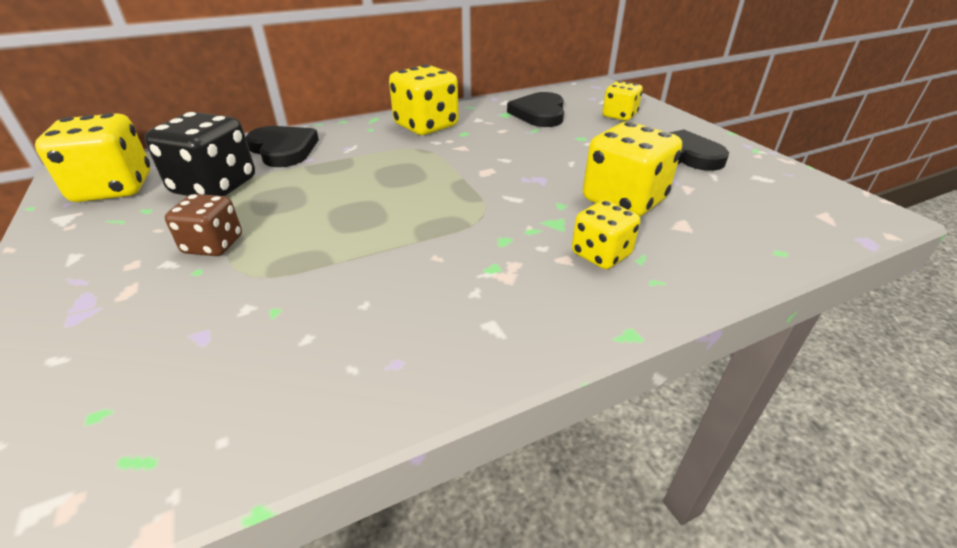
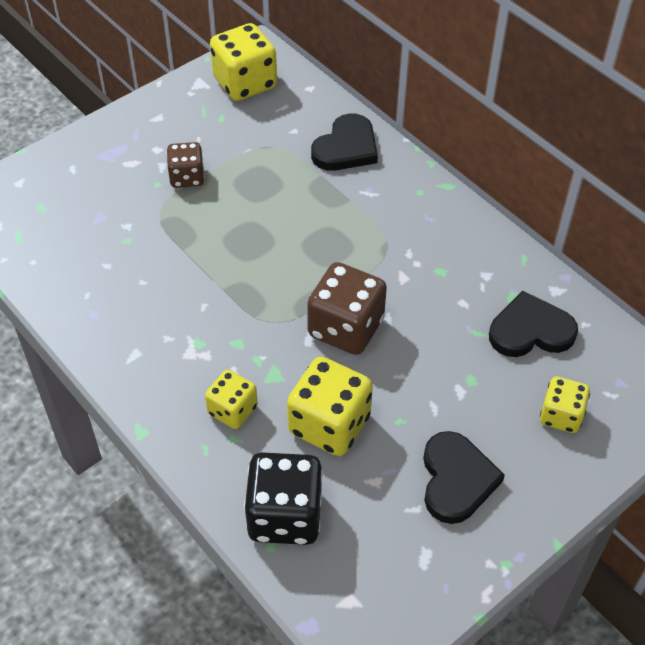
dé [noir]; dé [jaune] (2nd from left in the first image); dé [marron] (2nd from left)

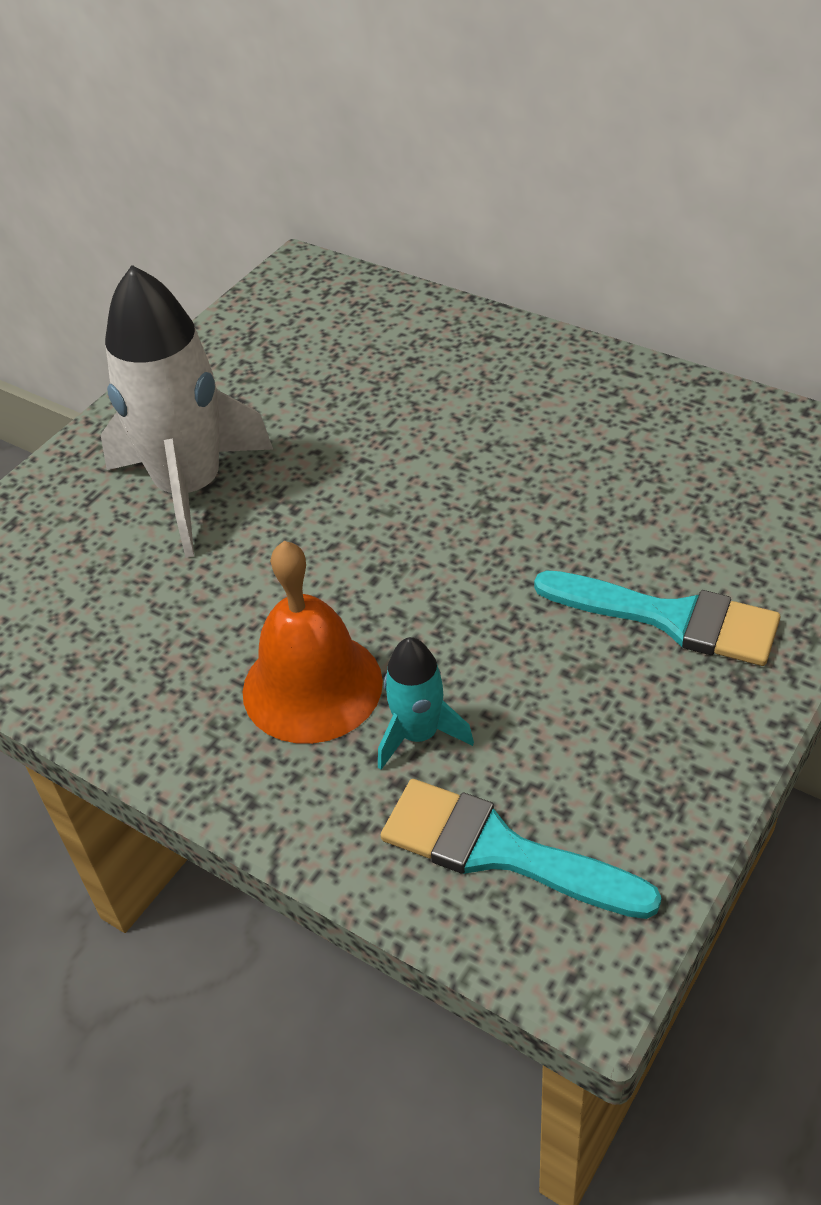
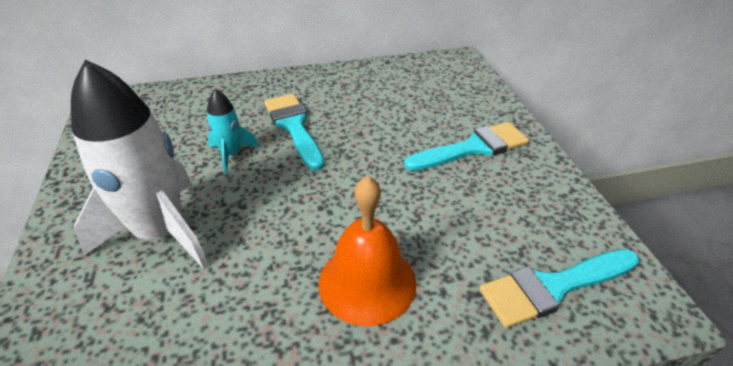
fusée [turquoise]; pinceau [turquoise] (1st from left)

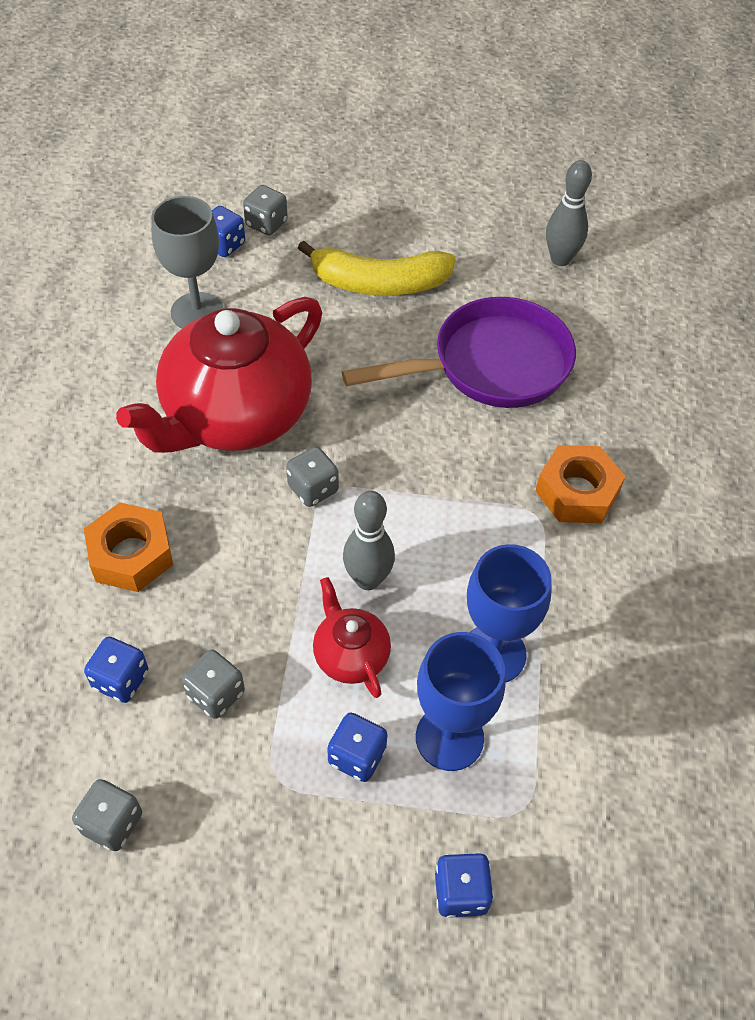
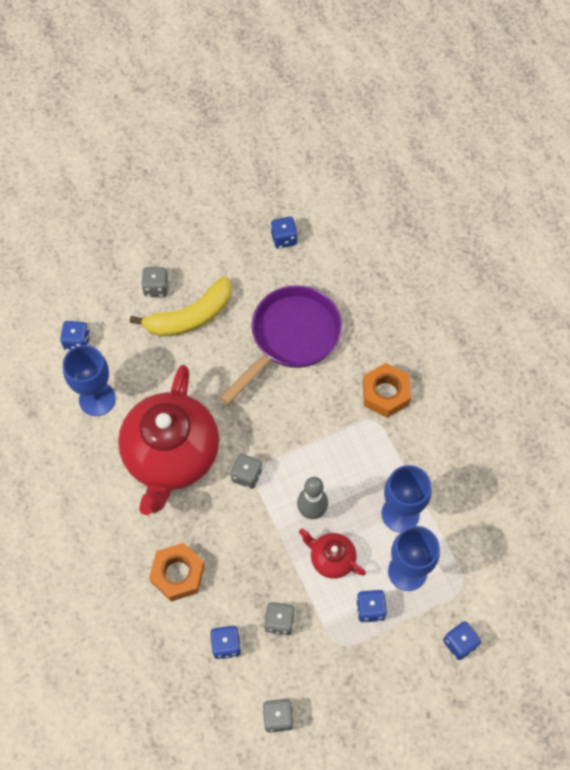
verre à pied [bleu] (1st from left); dé [gris] (1st from left); dé [bleu] (3rd from left)

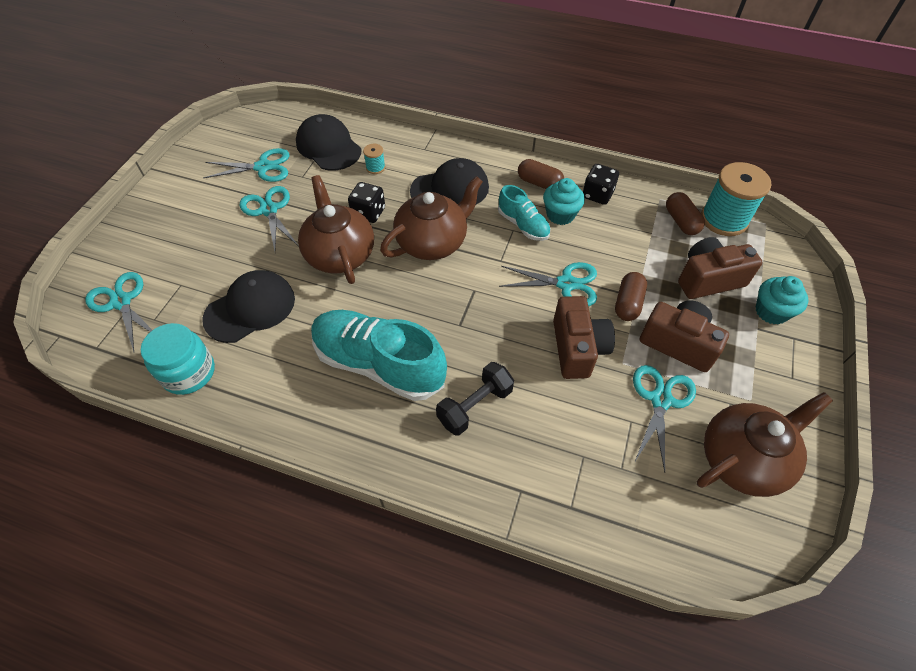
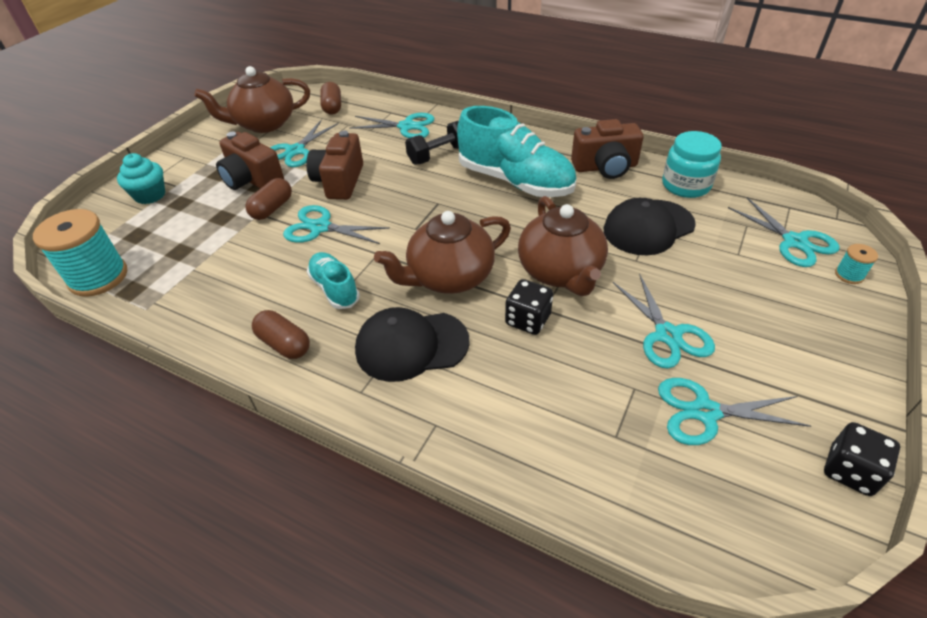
casquette [noir] (2nd from left in the first image); bobine [turquoise] (2nd from left); muffin [turquoise] (1st from left in the first image); dé [noir] (2nd from left); gélule [marron] (3rd from left); appareil photo [marron] (3rd from left); ciseaux [turquoise] (3rd from left)

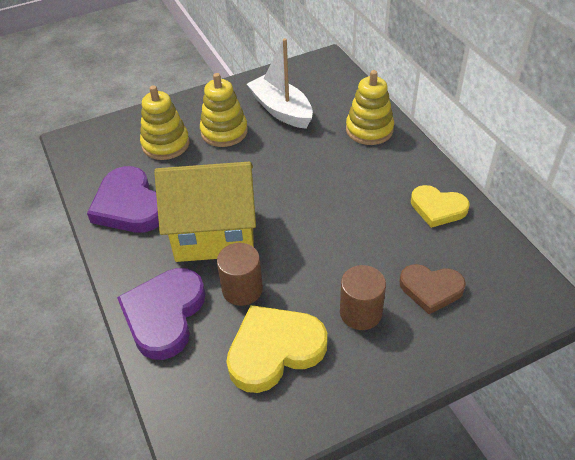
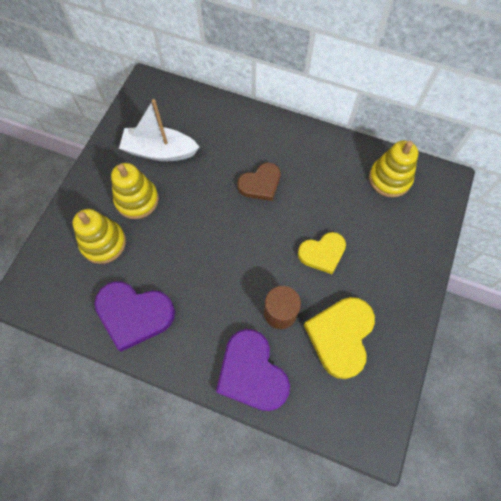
maison [jaune]; cylindre [marron] (2nd from left in the first image); jouet à empiler [jaune] (3rd from left); cœur [marron]; cœur [jaune] (1st from left)

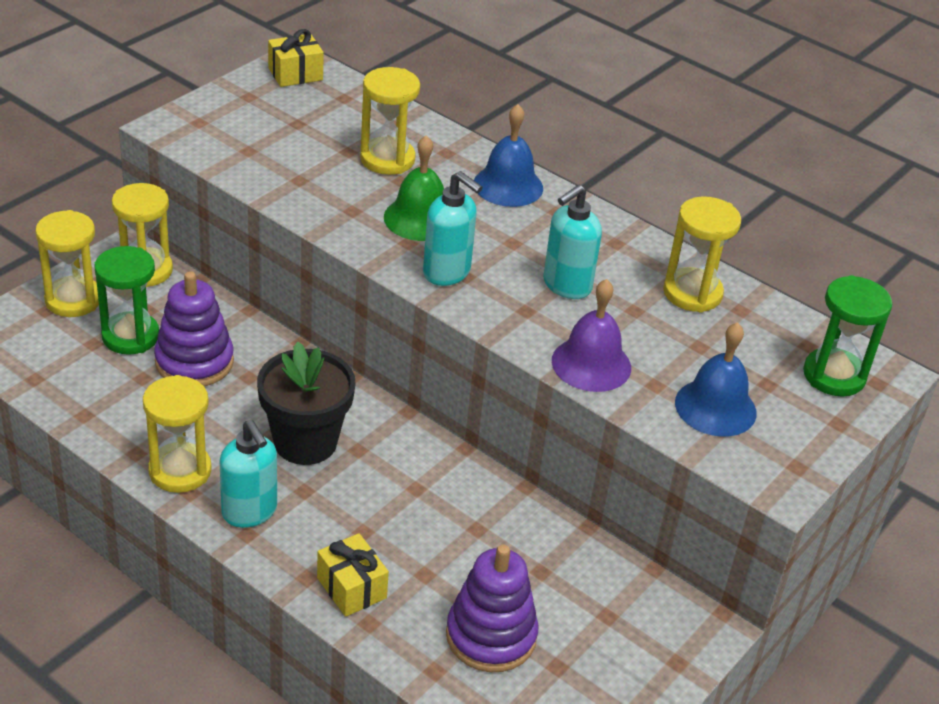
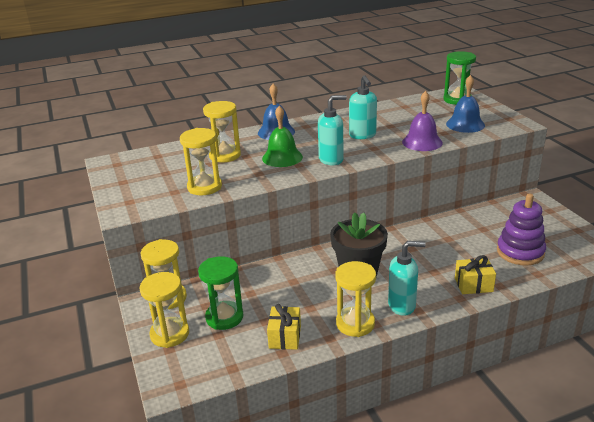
jouet à empiler [violet] (1st from left in the first image); cadeau [jaune] (1st from left); sablier [jaune] (3rd from left)

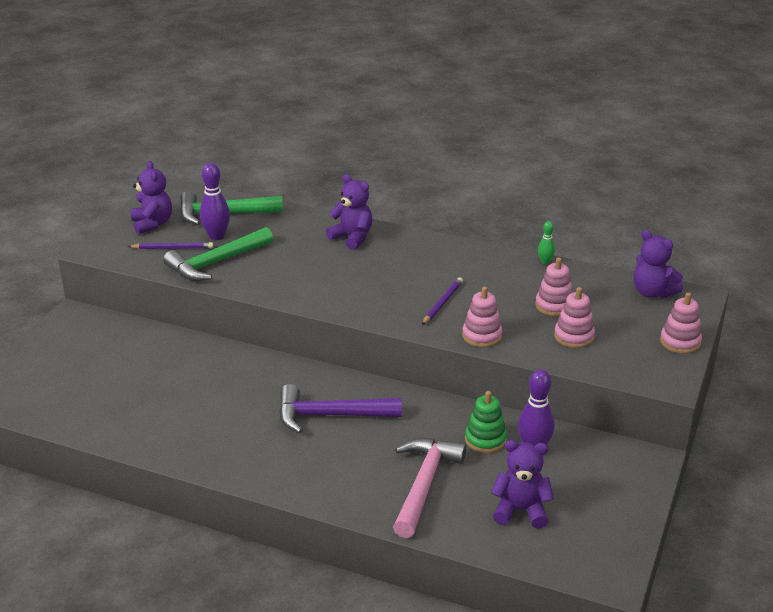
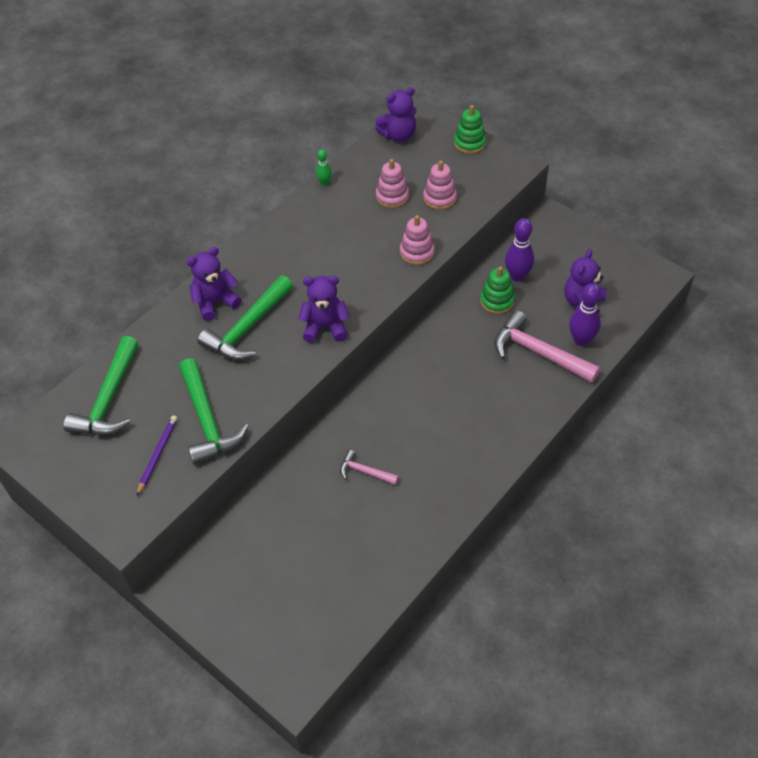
ours en peluche [violet] (2nd from left); quille [violet] (2nd from left); marteau [violet]; crayon [violet] (2nd from left in the first image); jouet à empiler [vert] (1st from left); marteau [vert] (3rd from left); marteau [rose] (1st from left)

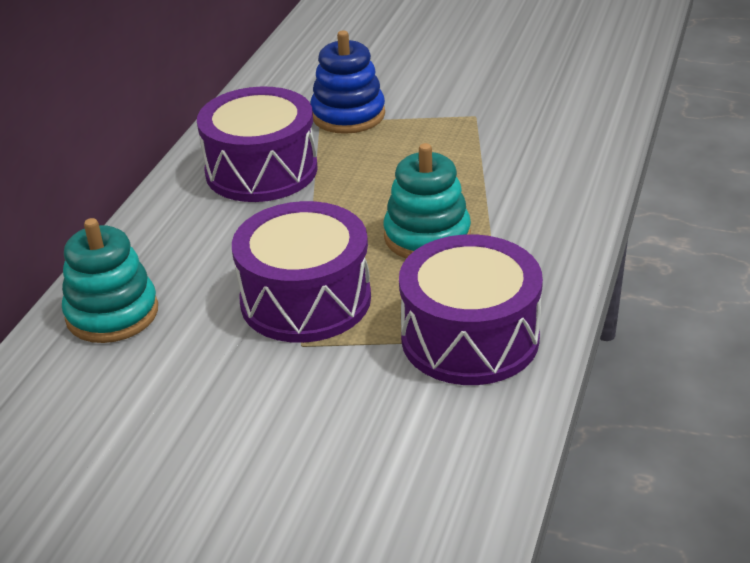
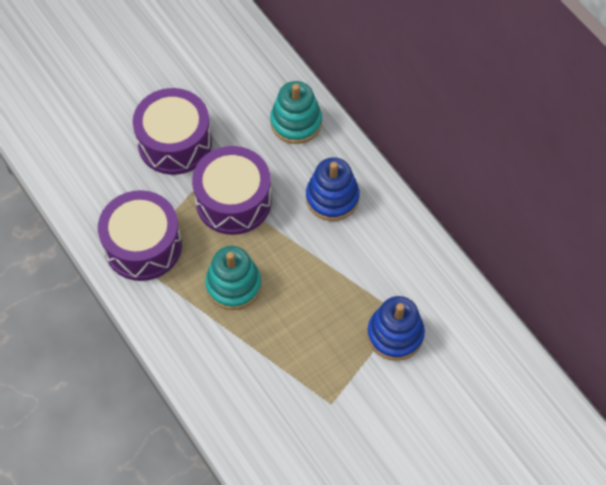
tambour [violet] (2nd from left); jouet à empiler [bleu] (1st from left)

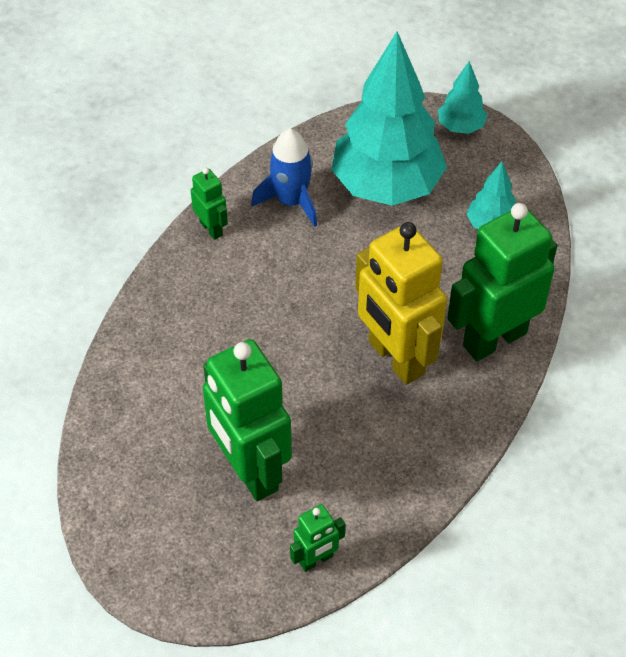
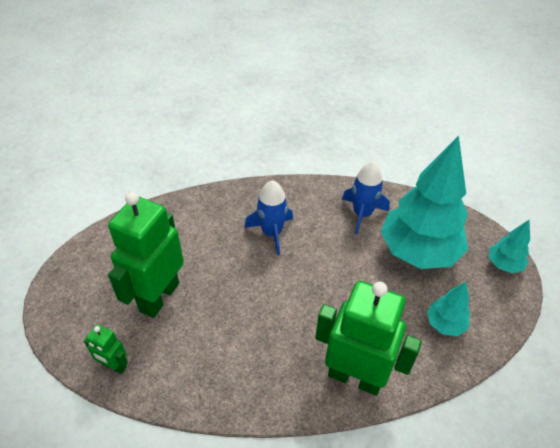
robot [vert] (1st from left in the first image); robot [jaune]; fusée [bleu] (1st from left)

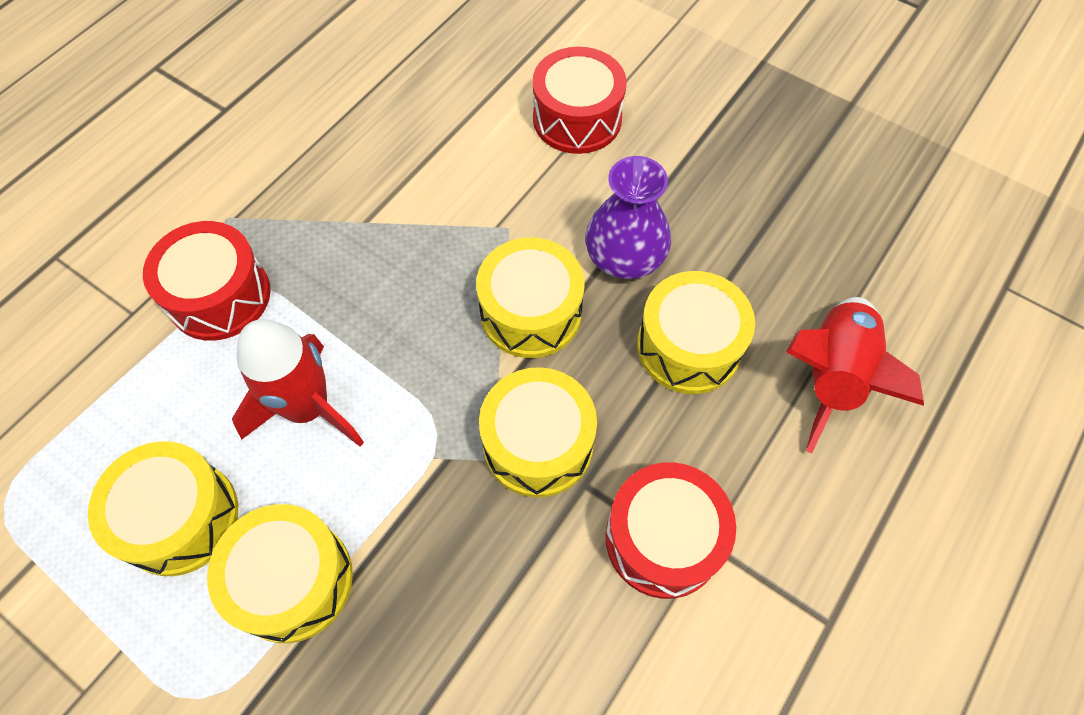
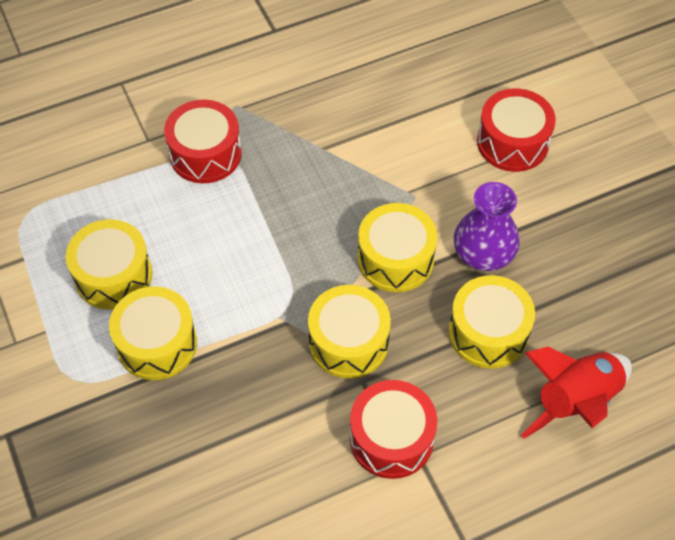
fusée [rouge] (1st from left in the first image)

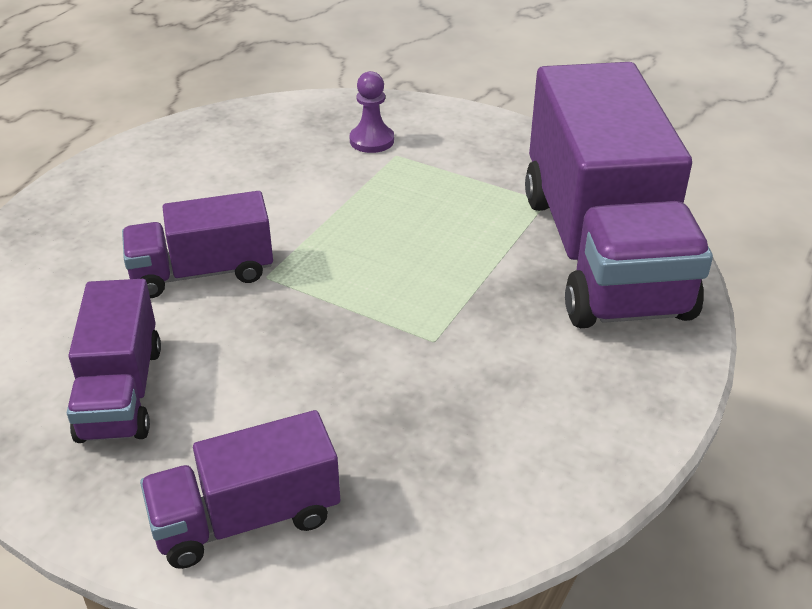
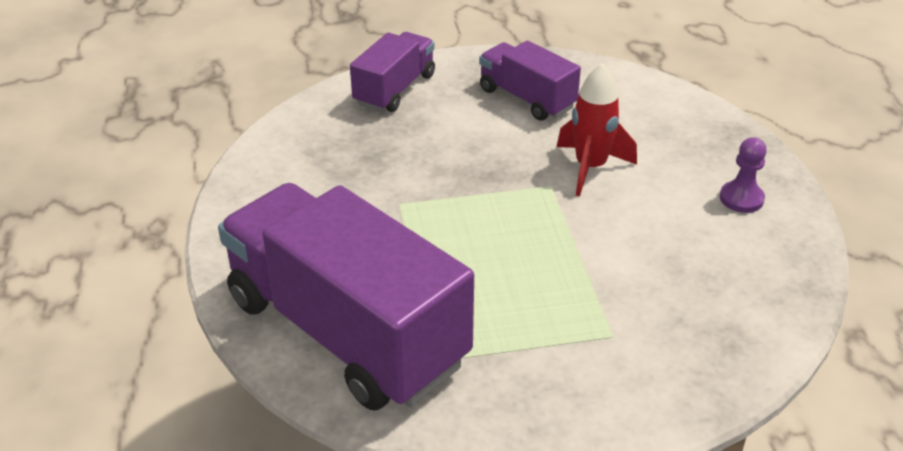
fusée [rouge]; pion [violet]

